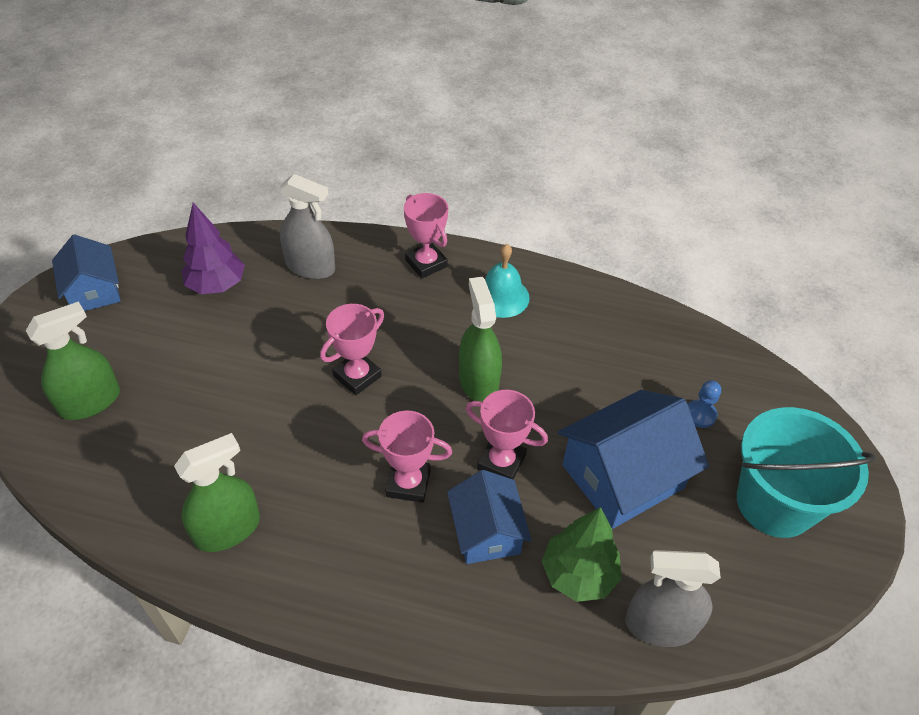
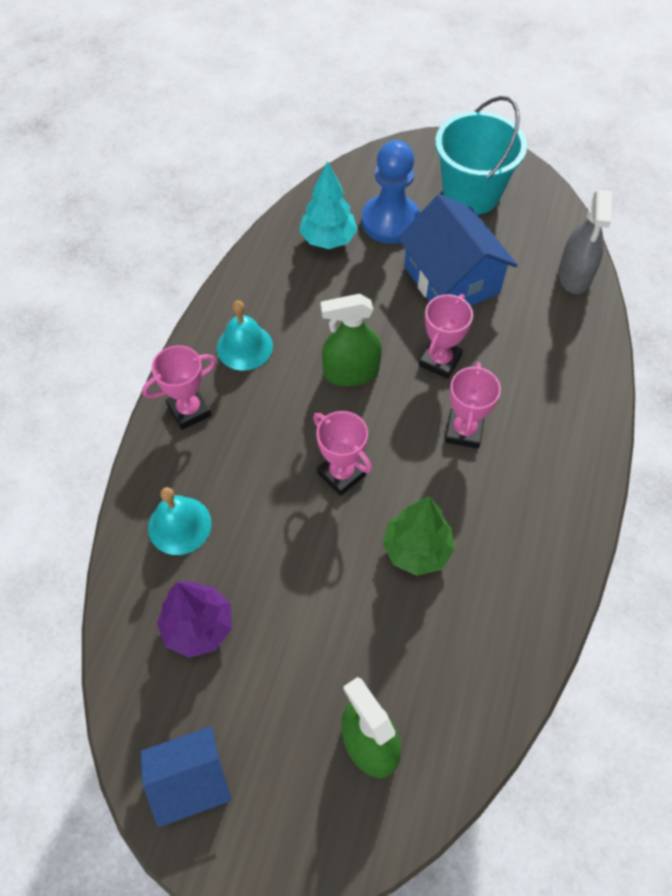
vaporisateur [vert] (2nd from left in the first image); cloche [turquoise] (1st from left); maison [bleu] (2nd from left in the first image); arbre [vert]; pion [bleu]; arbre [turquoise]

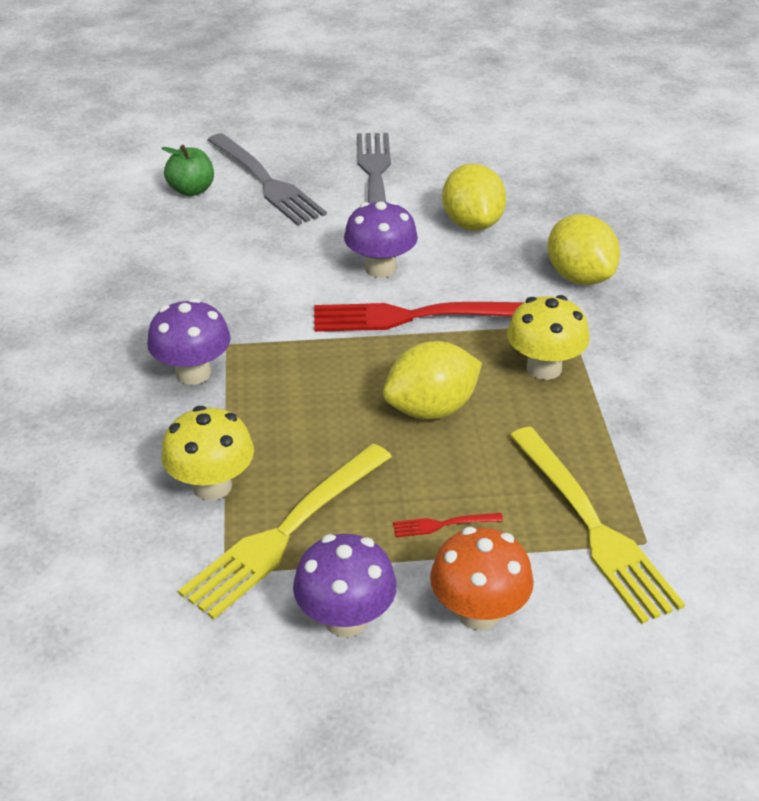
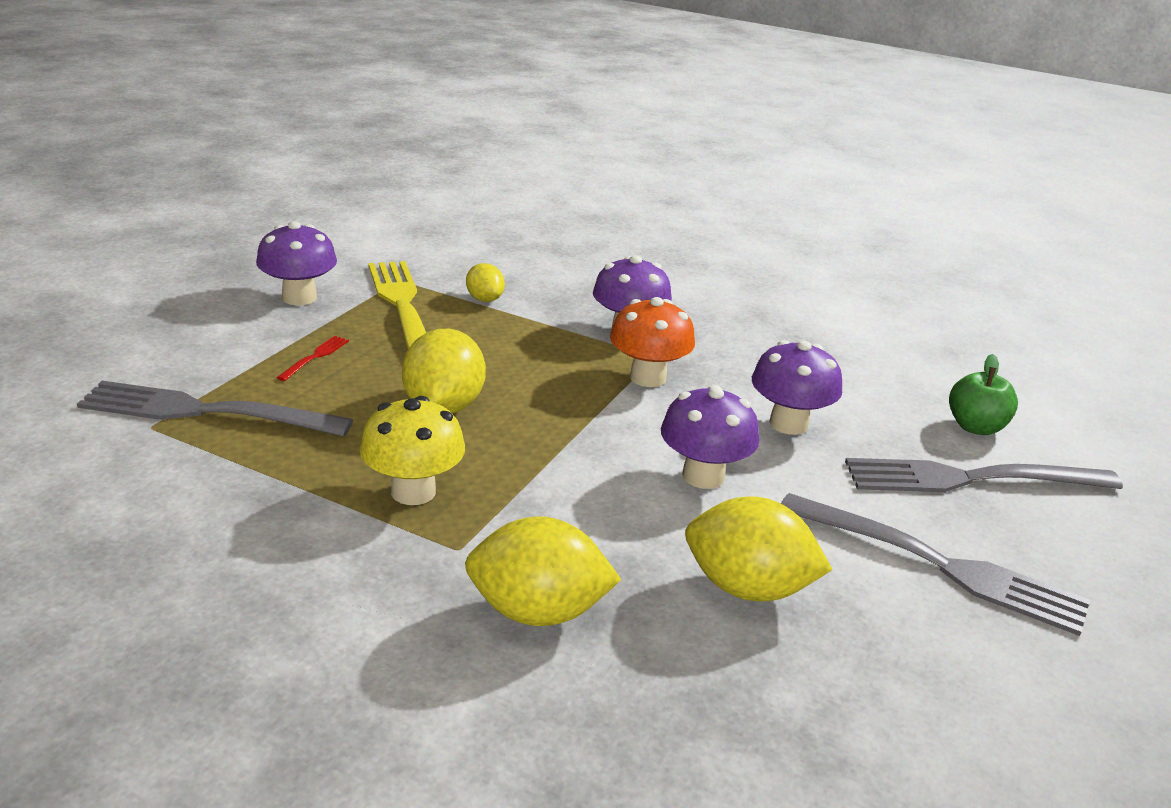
citron [jaune] (2nd from left); fourchette [rouge] (1st from left in the first image); champignon [orange]; fourchette [gris] (1st from left); champignon [violet] (4th from left)

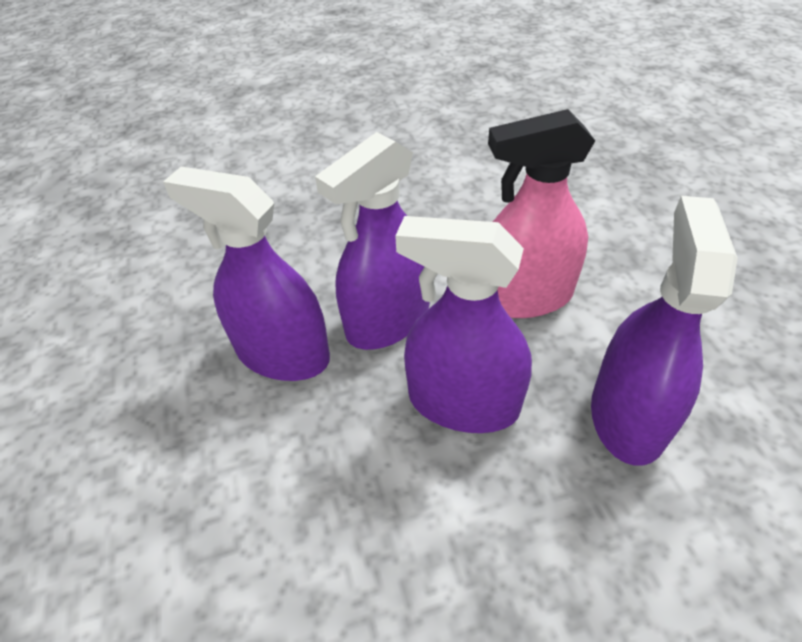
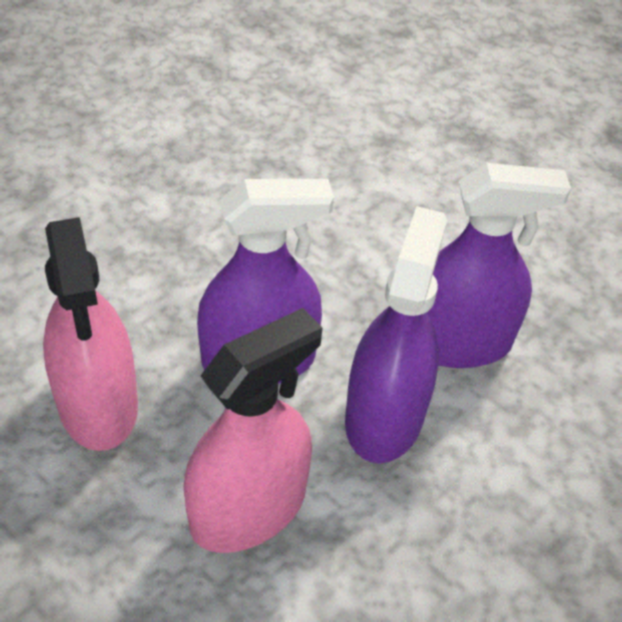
vaporisateur [rose] (1st from left)

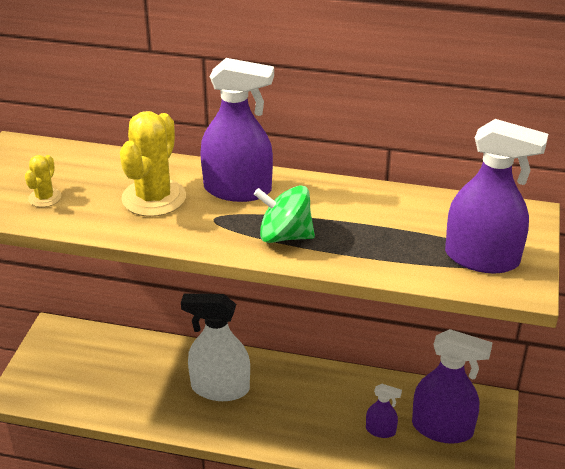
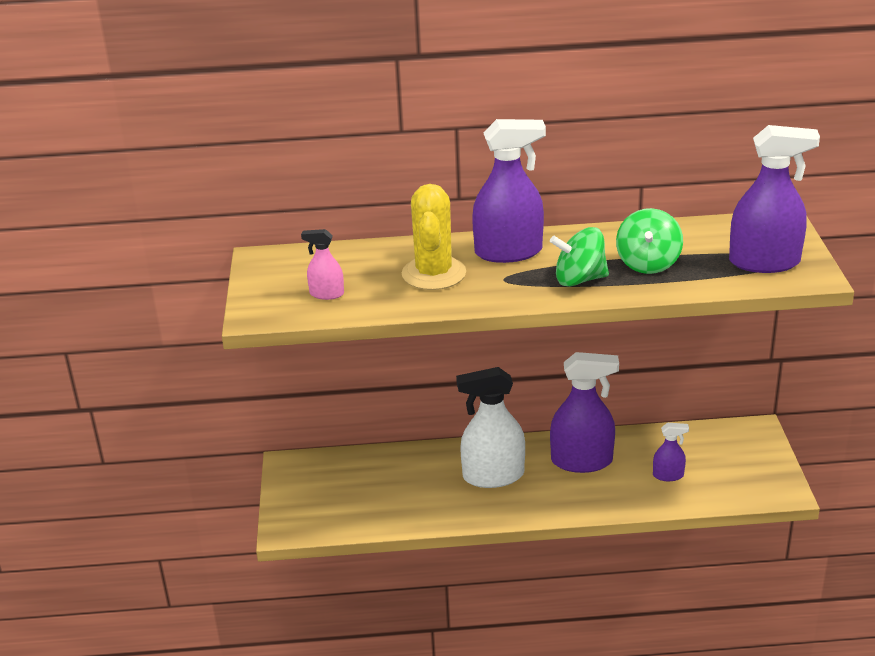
vaporisateur [rose]; vaporisateur [violet] (2nd from left); toupie [vert] (2nd from left)

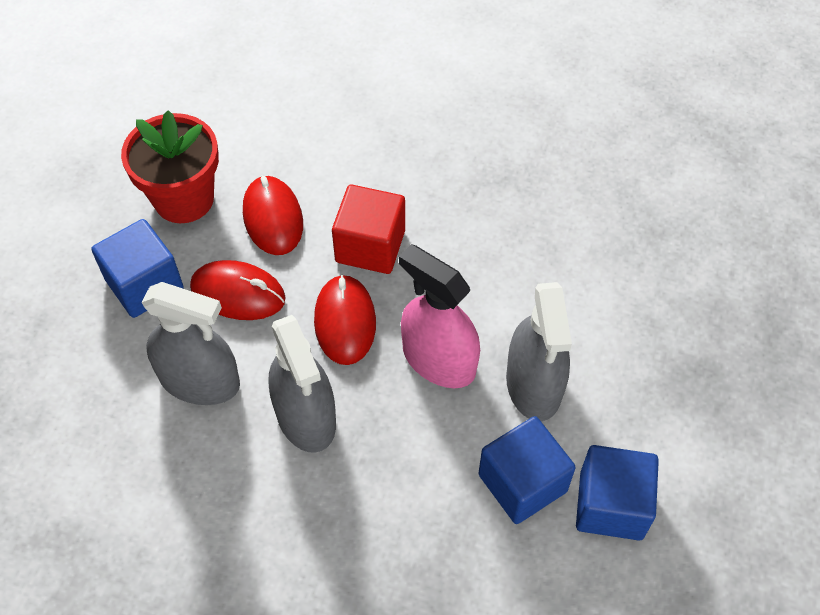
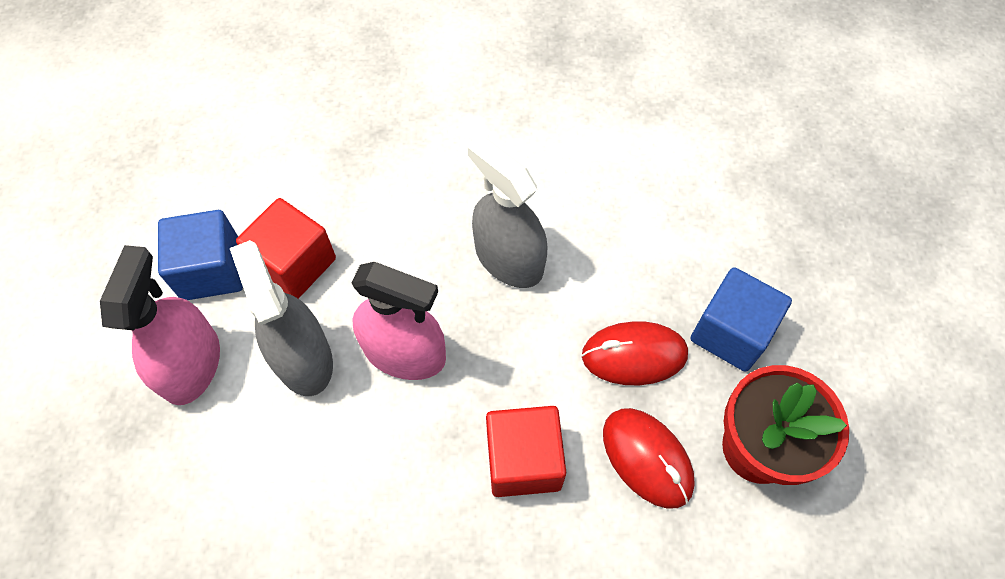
vaporisateur [gris] (1st from left in the first image); souris [rouge] (3rd from left in the first image); cube [rouge] (1st from left); vaporisateur [rose] (1st from left)

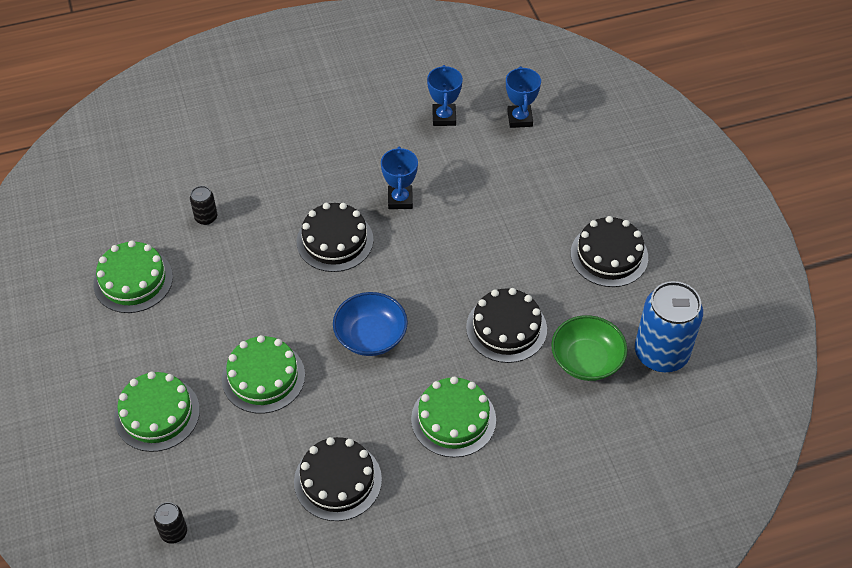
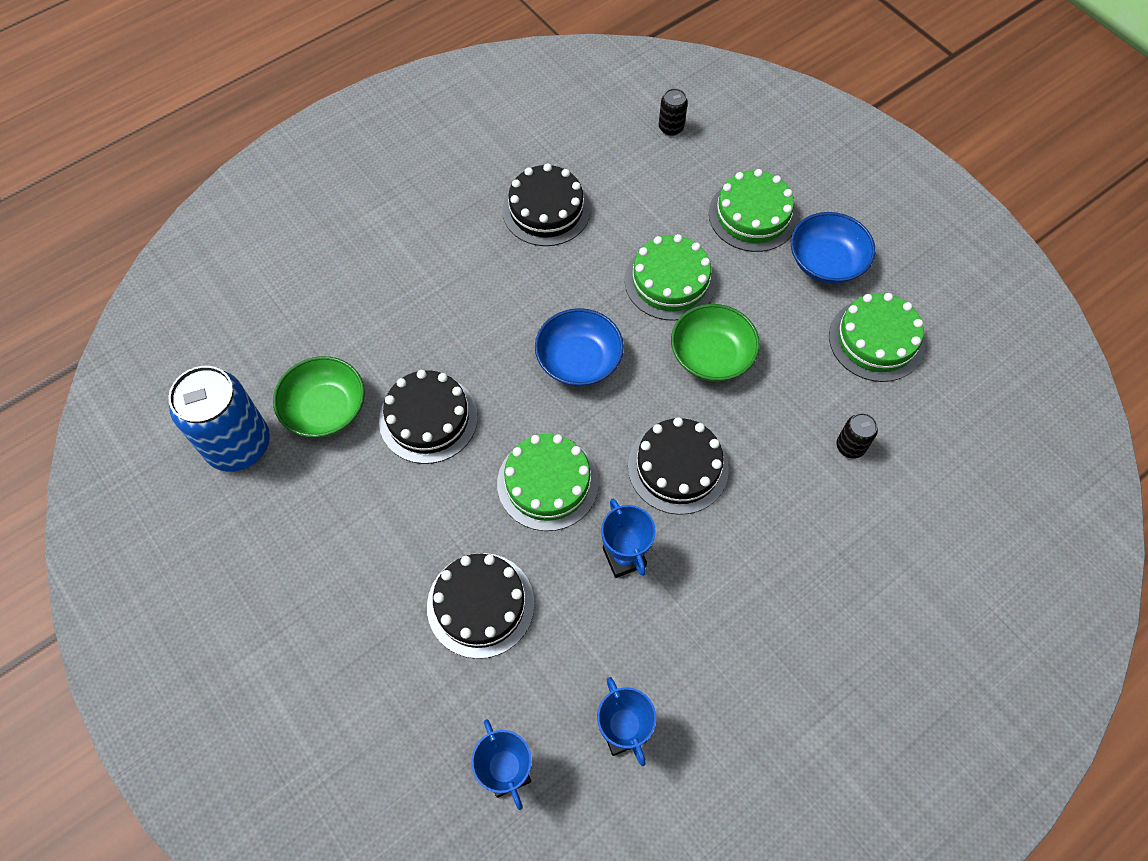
gâteau [vert] (1st from left); gâteau [noir] (2nd from left); bol [vert] (2nd from left); bol [bleu] (2nd from left)

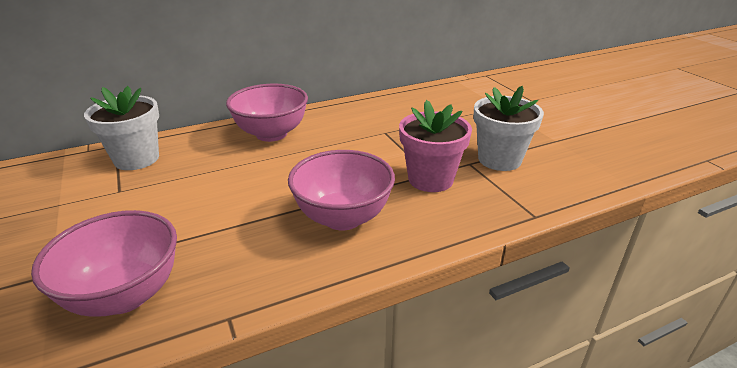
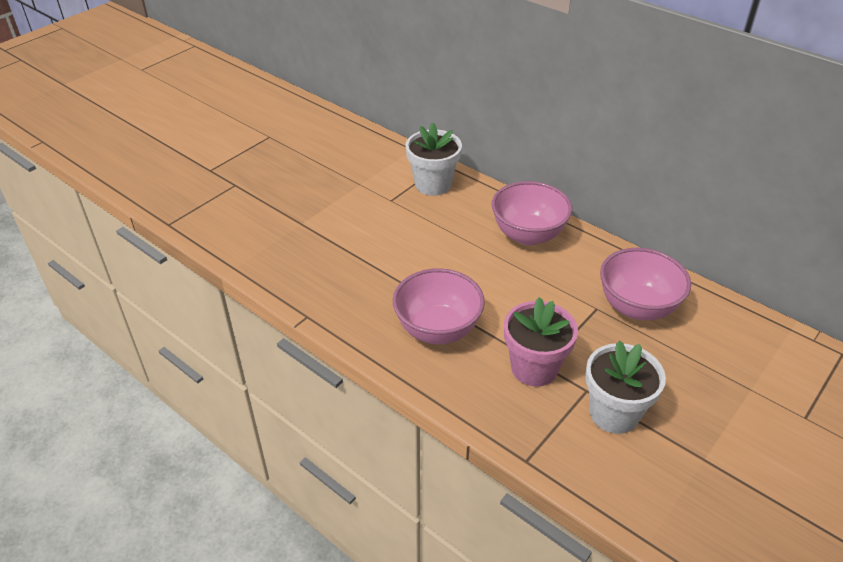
bol [rose] (3rd from left)

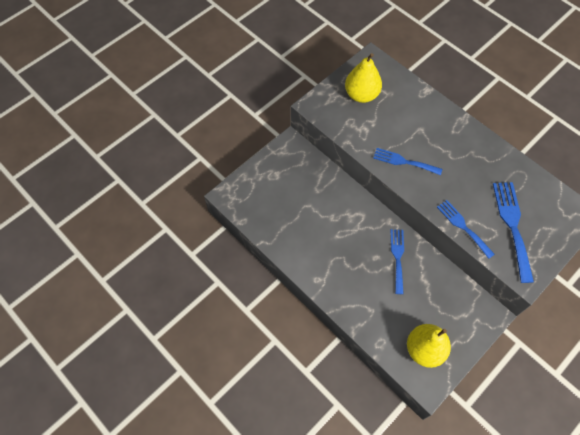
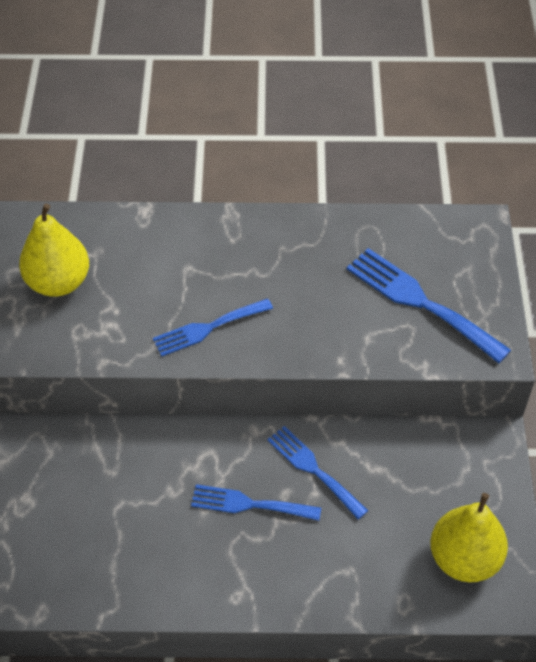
fourchette [bleu] (2nd from left)

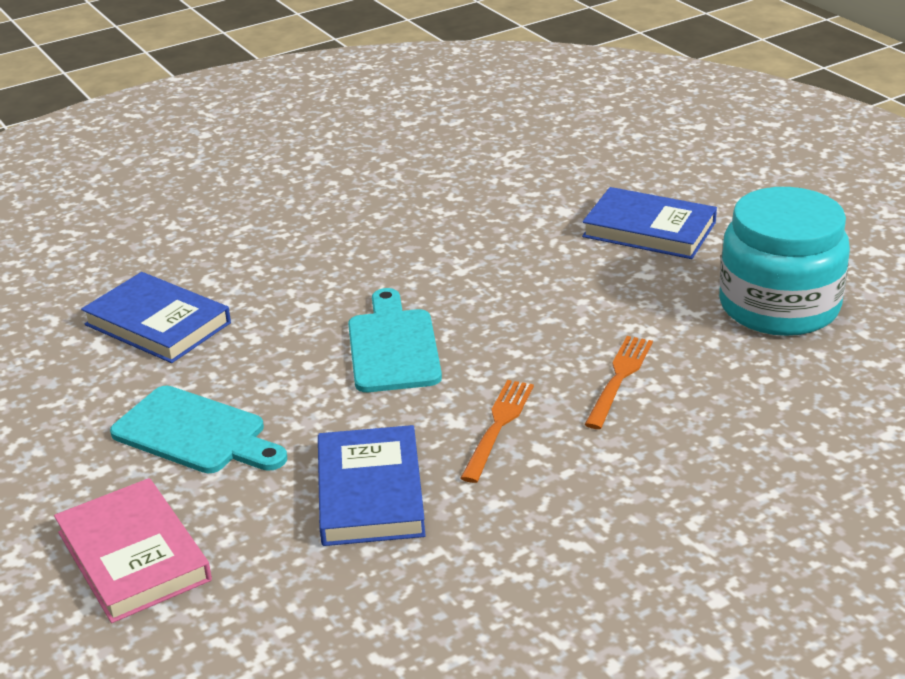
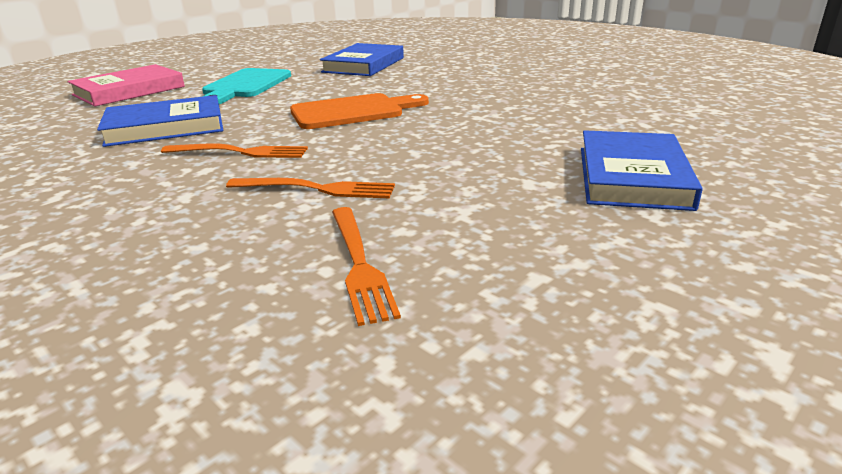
planche à découper [orange]; bocal [turquoise]; fourchette [orange] (3rd from left)

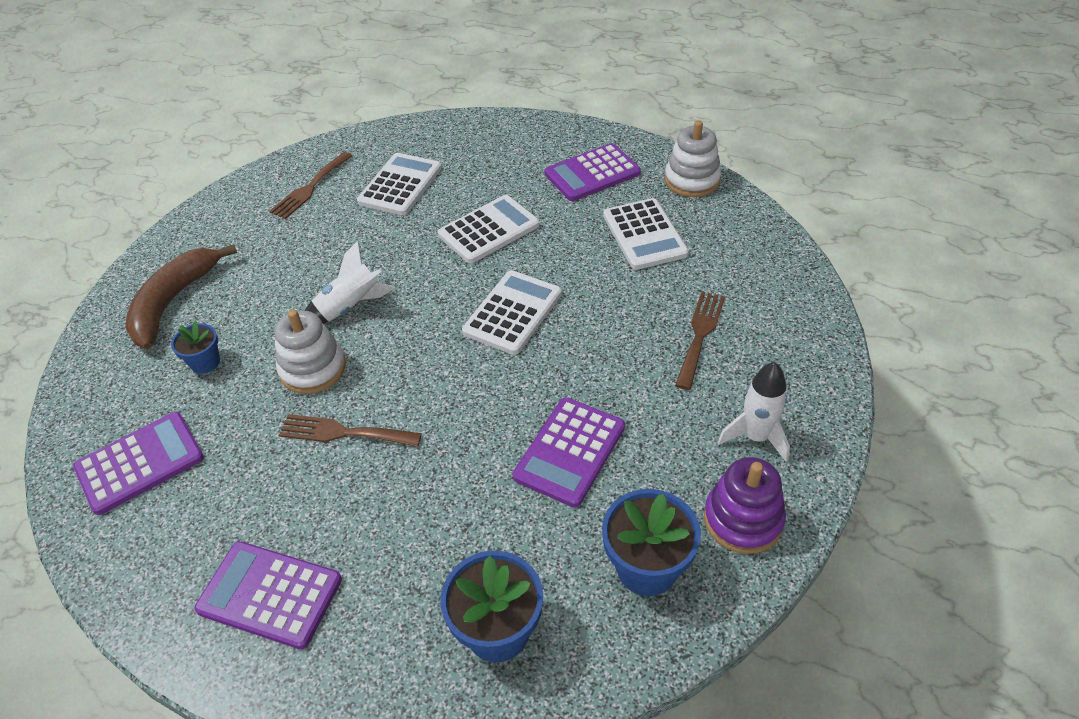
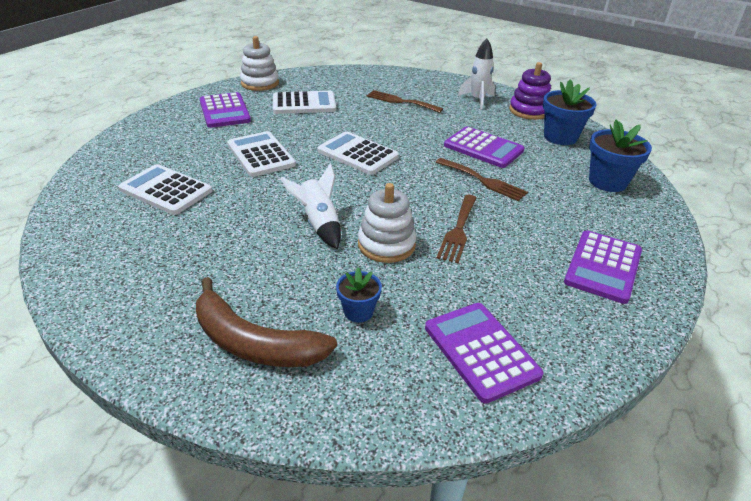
fourchette [marron] (3rd from left)

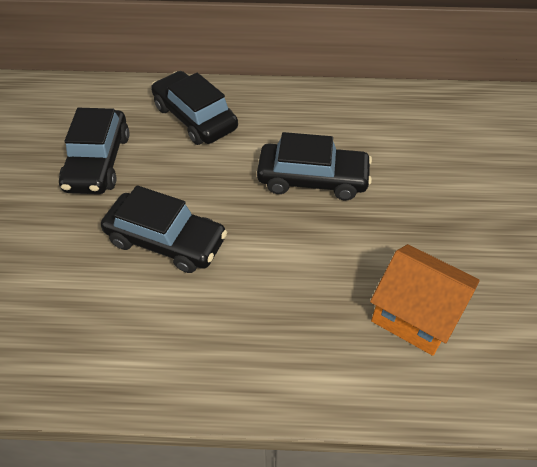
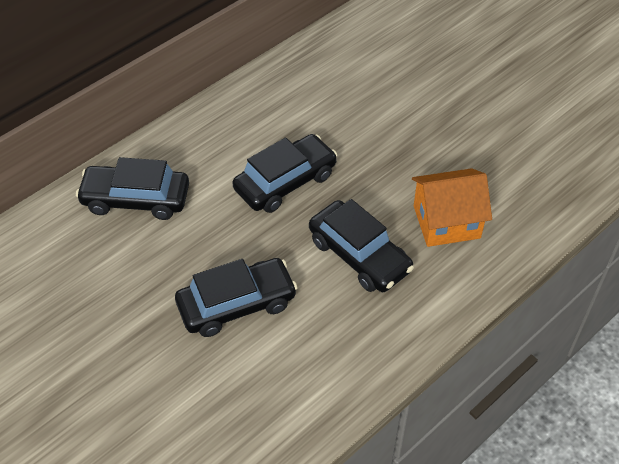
voiture [noir] (4th from left)

